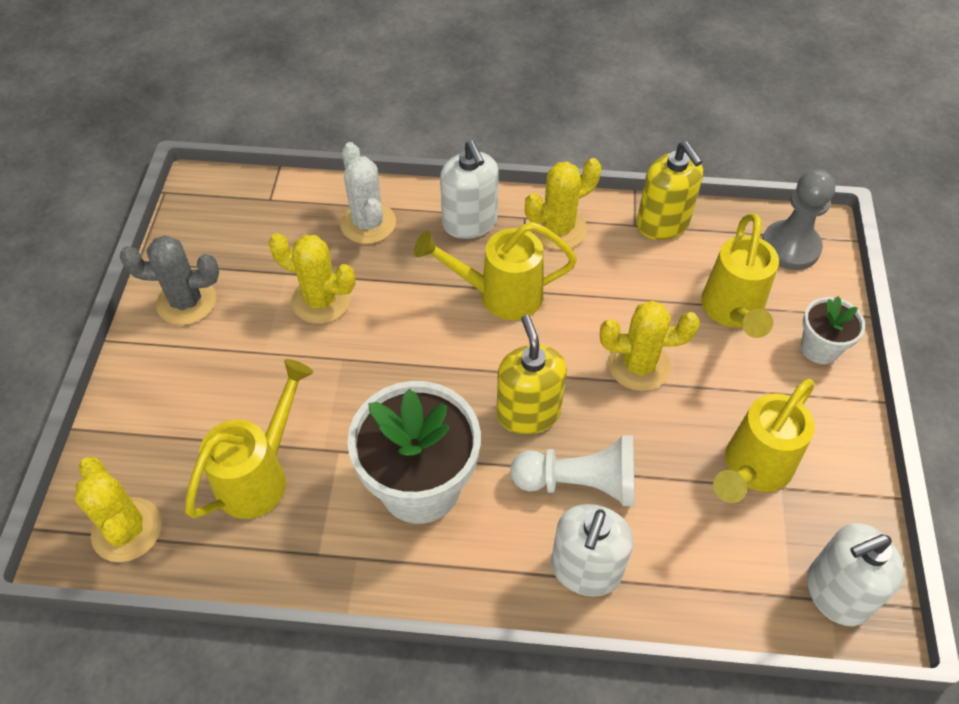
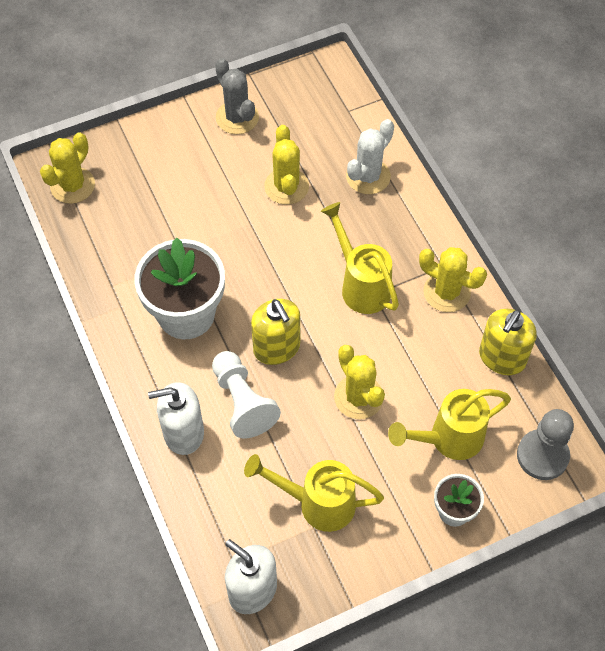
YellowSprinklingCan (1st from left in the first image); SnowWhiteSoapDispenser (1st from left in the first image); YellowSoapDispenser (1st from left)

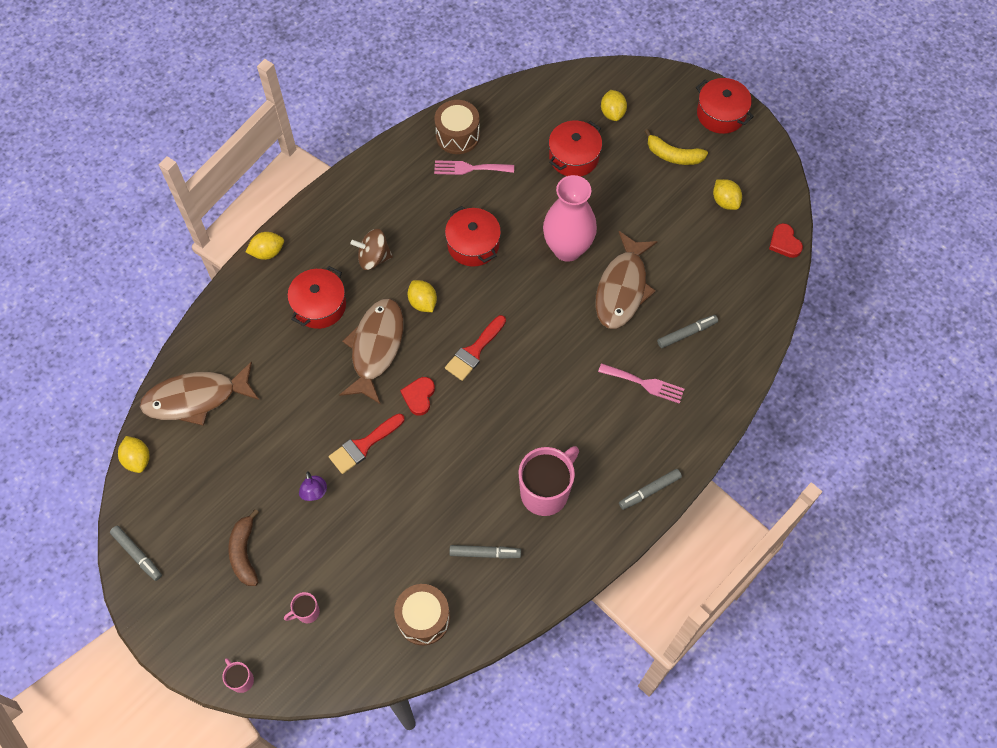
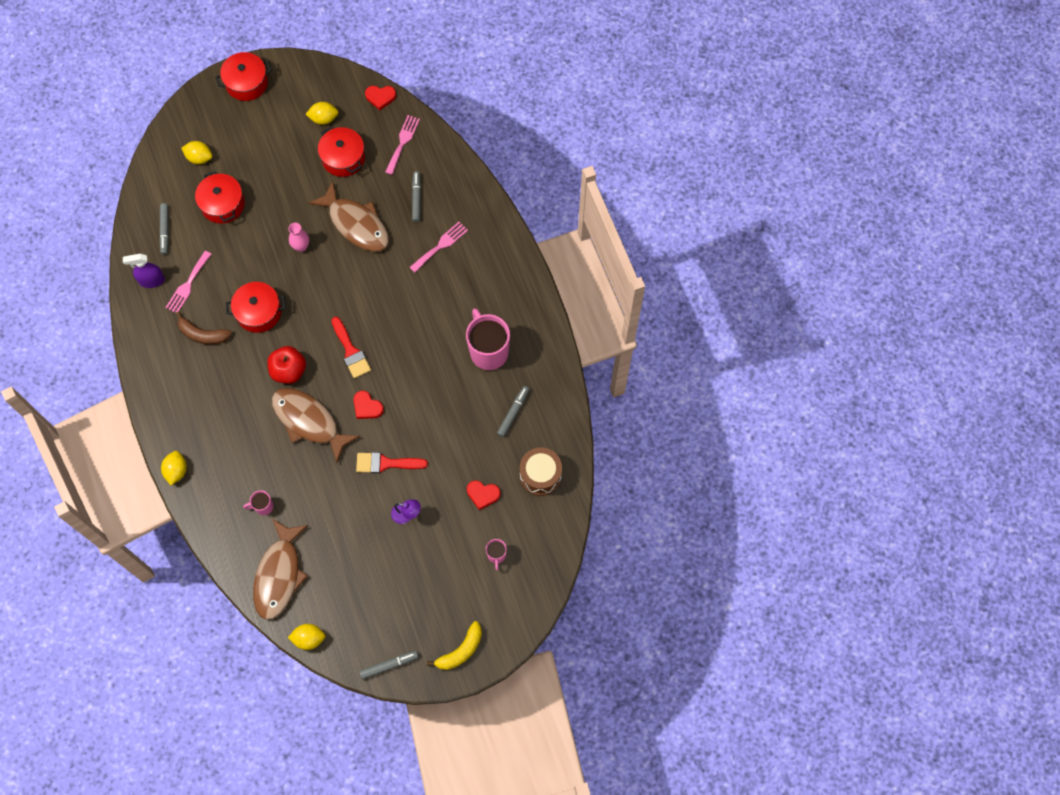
DarkBrownSpinningTop; RosyFork (2nd from left); RedHeart (3rd from left); RosyCoffeeMug (1st from left); DarkBrownBanana; RedPot (4th from left); GreyMarker (1st from left); YellowBanana; RedAppleFruit; VioletSprayBottle; RedPaintbrush (2nd from left); RosyTallVase

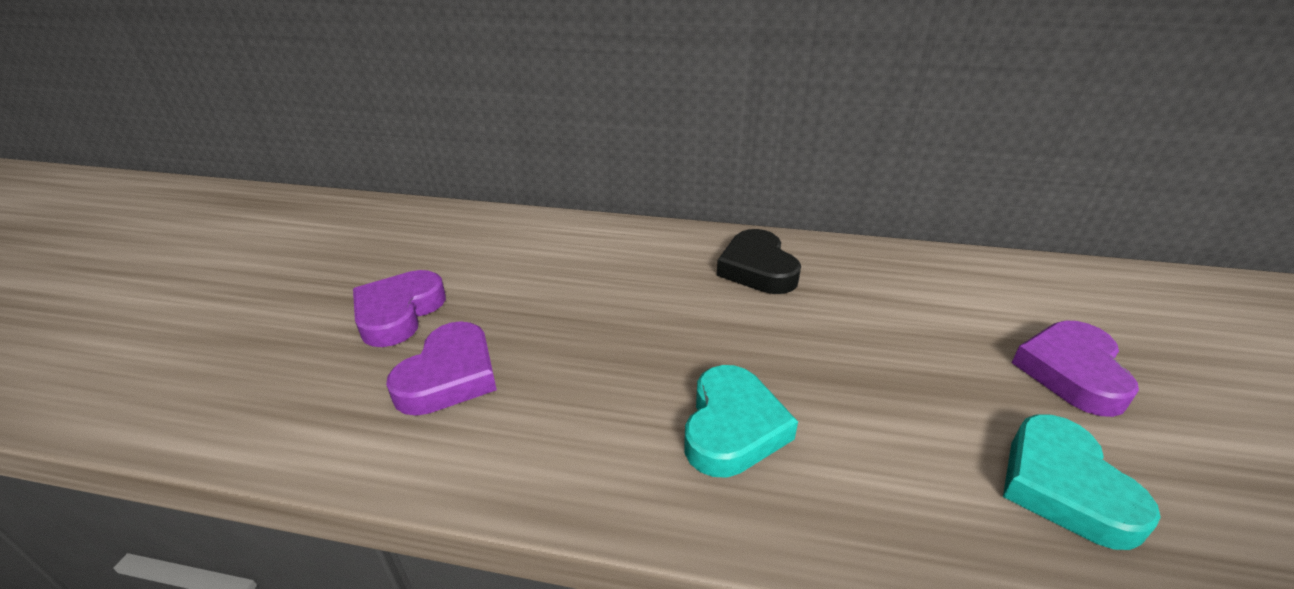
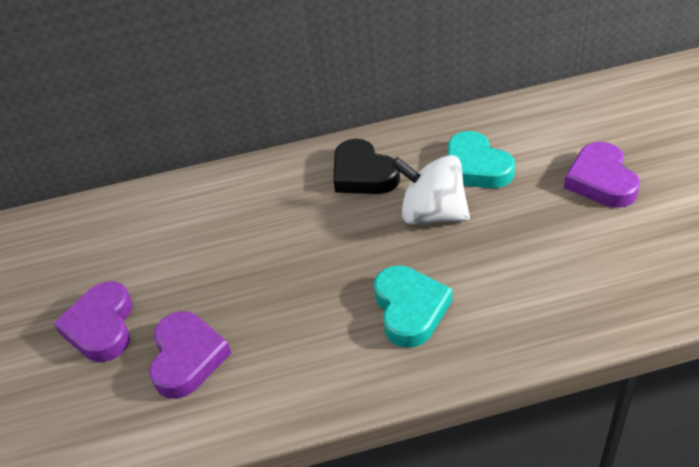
SnowWhiteSpinningTop; TurquoiseHeart (2nd from left)

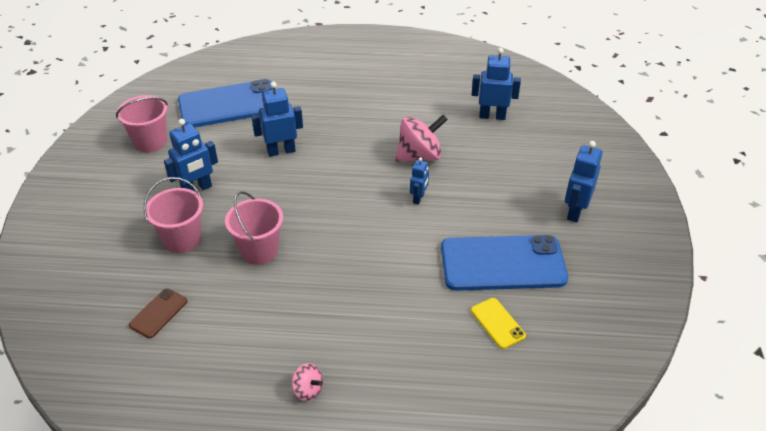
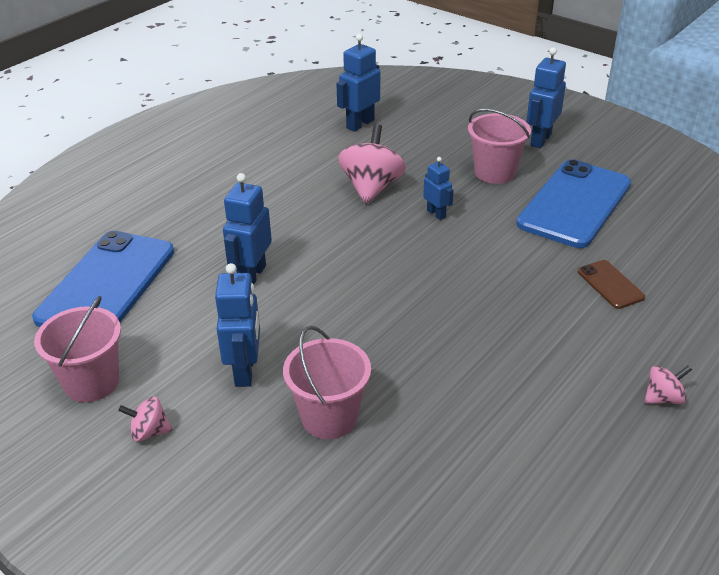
YellowPhone; RosySpinningTop (1st from left); DarkBrownPhone; RosyPail (3rd from left); CobaltRobot (5th from left)

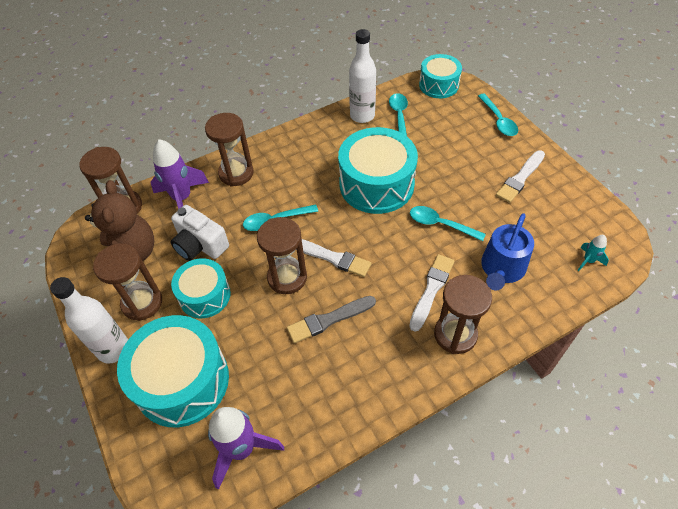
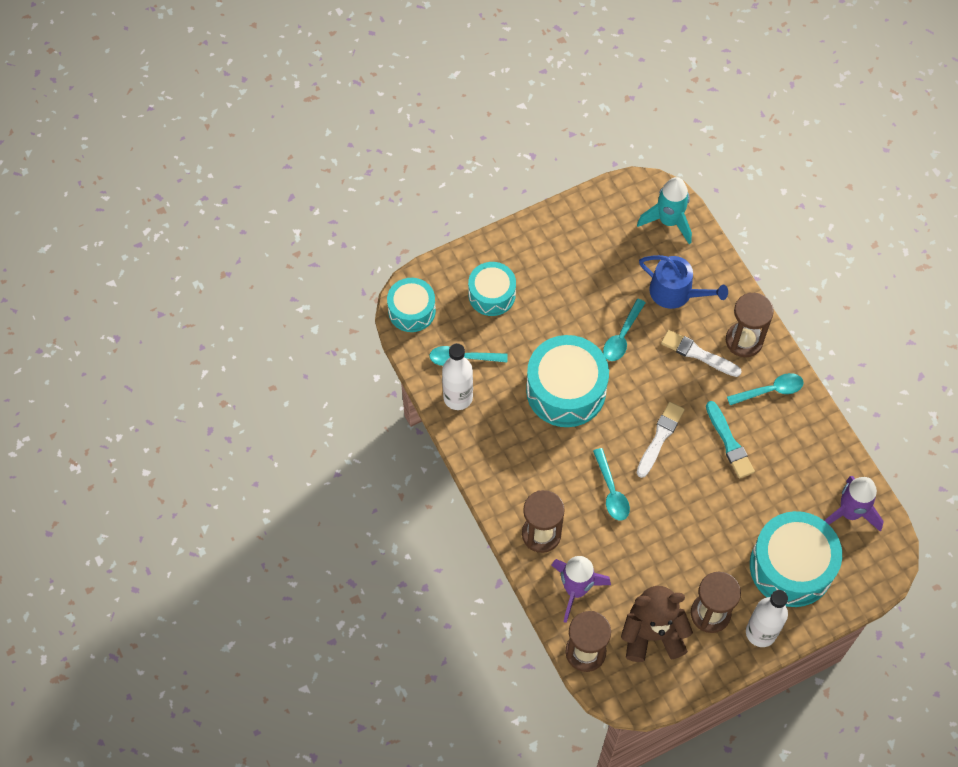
SnowWhiteCamera; DarkBrownSandglass (4th from left in the first image); SnowWhitePaintbrush (3rd from left in the first image); TurquoiseDrum (2nd from left); TurquoiseTeaspoon (4th from left); TurquoisePaintbrush; TurquoiseSpaceship

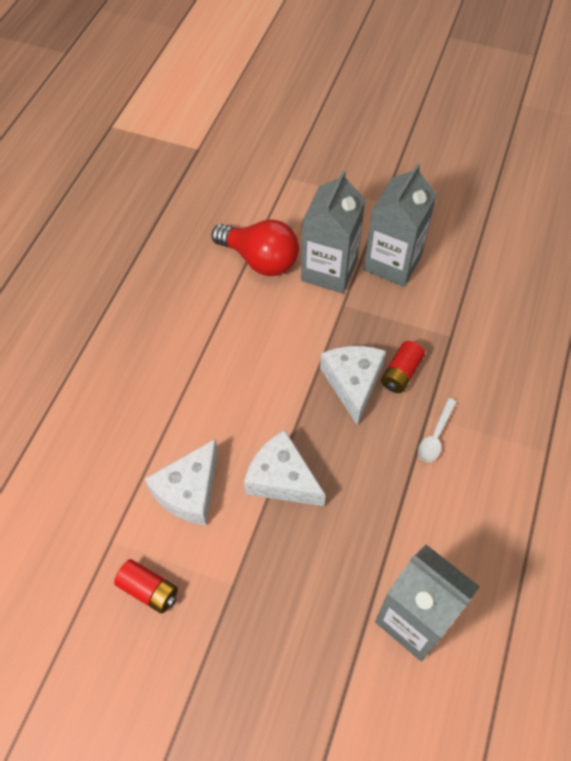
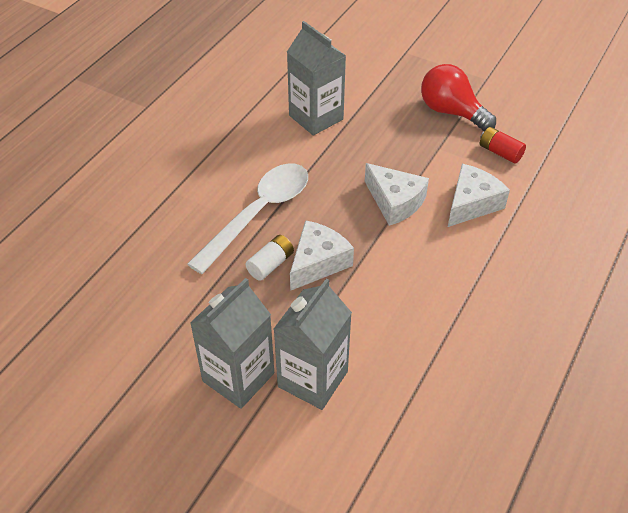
RedBulb; SnowWhiteBattery; SnowWhiteCheese (1st from left); SnowWhiteTeaspoon

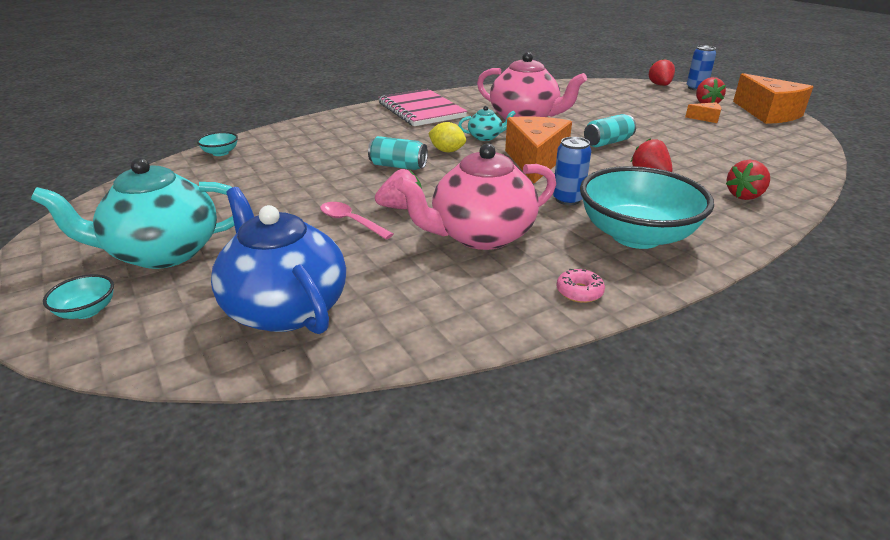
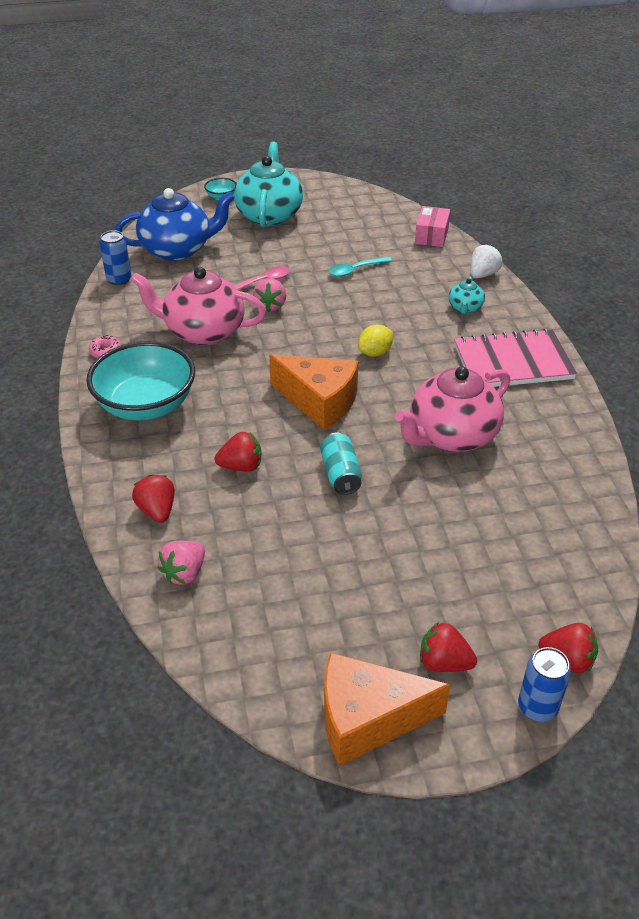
TurquoiseCan (1st from left in the first image); BrightOrangeCheese (2nd from left in the first image); RosyBerry (1st from left); TurquoiseTeaspoon; SnowWhiteBerry; TurquoiseChinaTeapot (2nd from left); CobaltCan (1st from left); RosyBox; RosyChinaTeapot (1st from left)

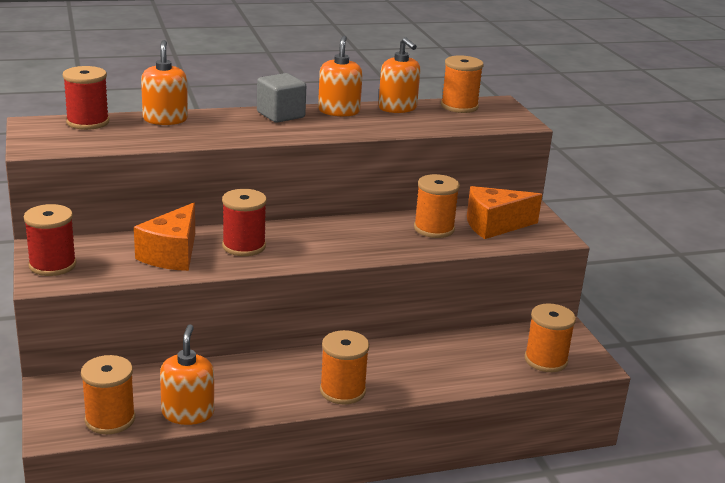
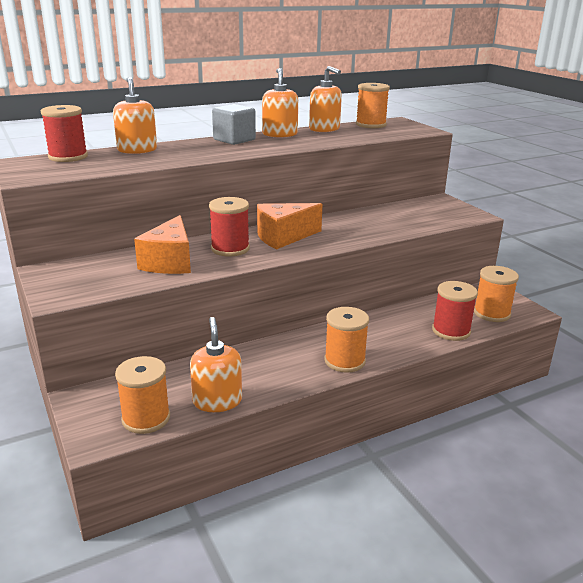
BrightOrangeReelOfThread (3rd from left in the first image); RedReelOfThread (3rd from left); BrightOrangeCheese (2nd from left)

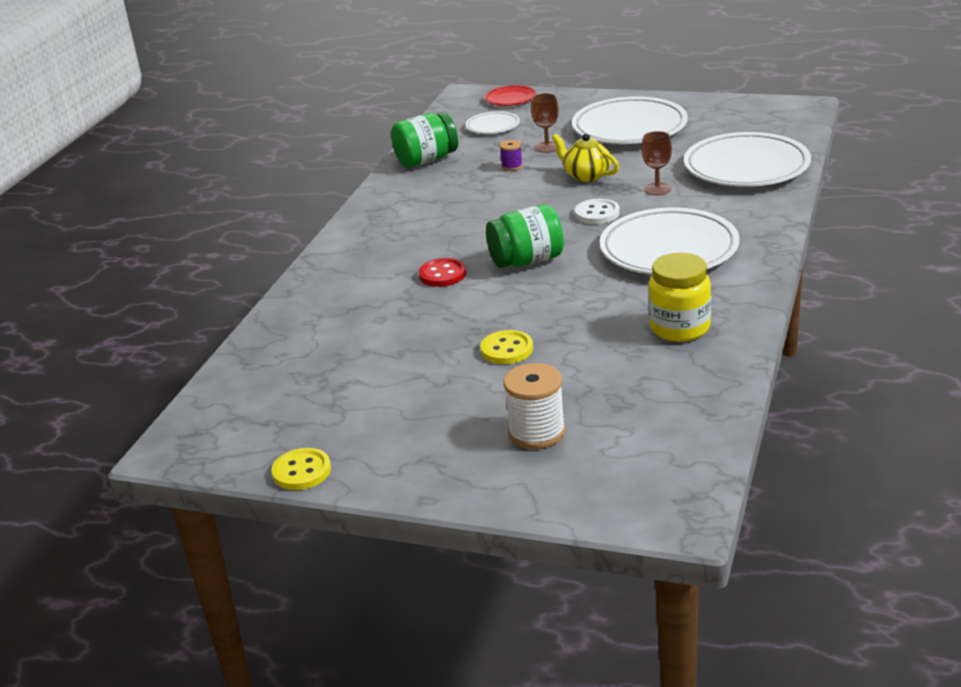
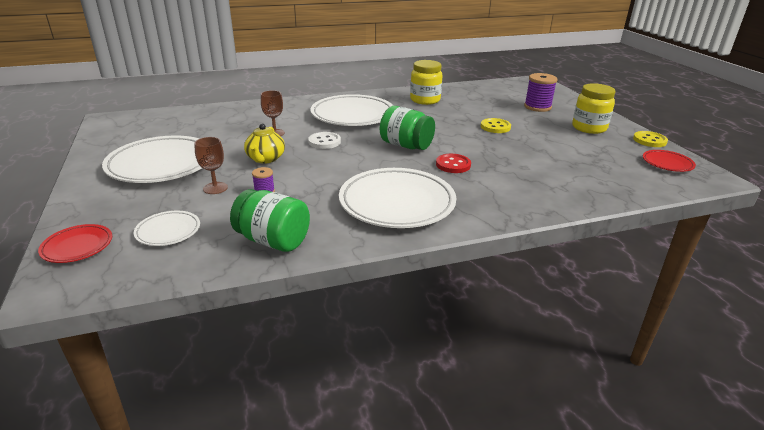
YellowJar (2nd from left); RedFlatDish (2nd from left); SnowWhiteFlatDish (4th from left); VioletReelOfThread (2nd from left)

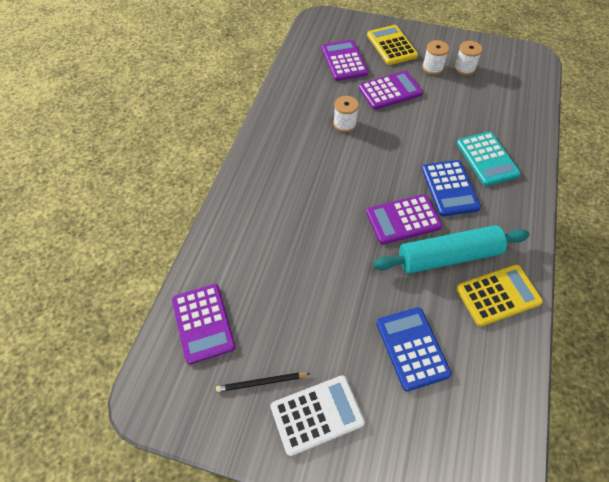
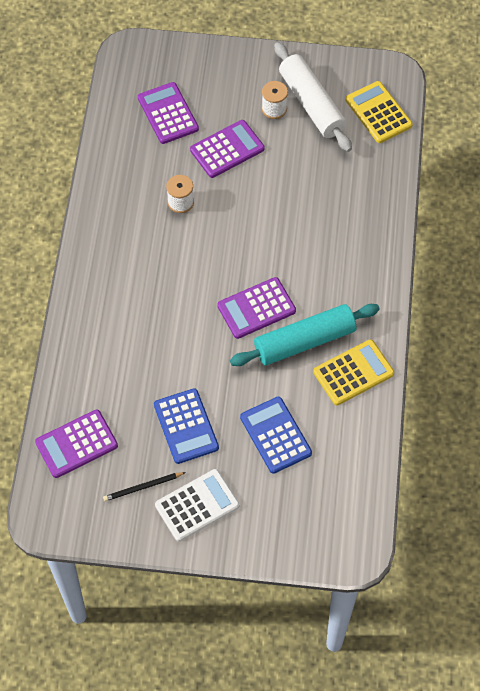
TurquoiseCalculator; YellowCalculator (2nd from left); CobaltCalculator (1st from left); SnowWhiteRollingPin; VioletCalculator (1st from left)

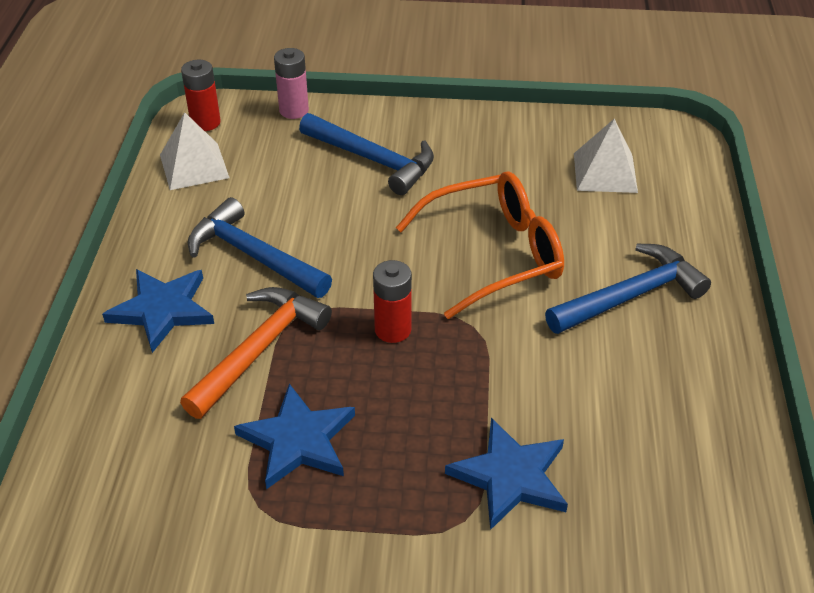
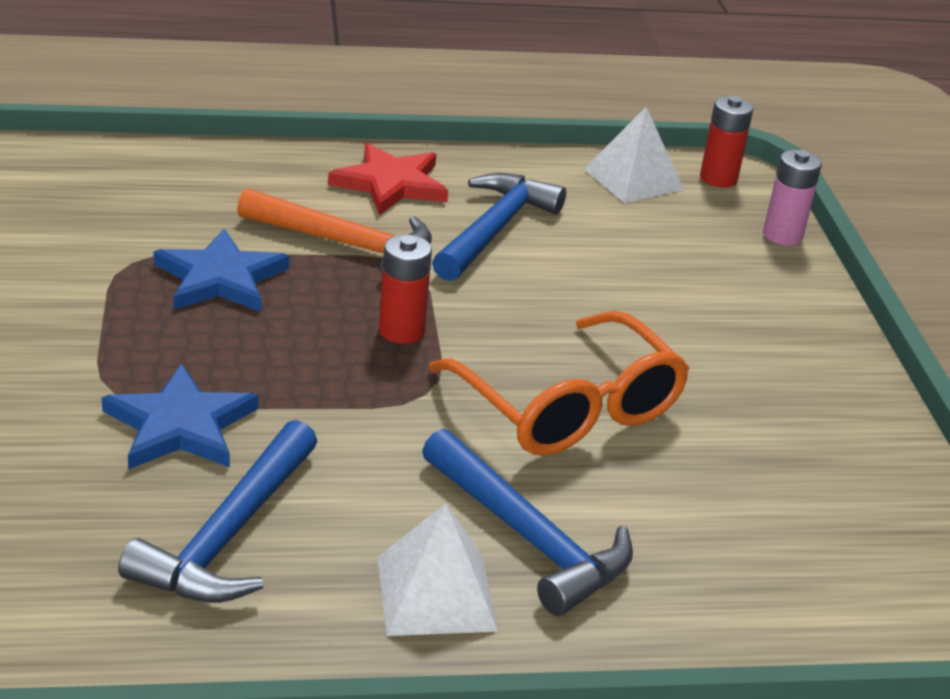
CobaltClawHammer (1st from left); SnowWhitePyramid (1st from left); RedStar

